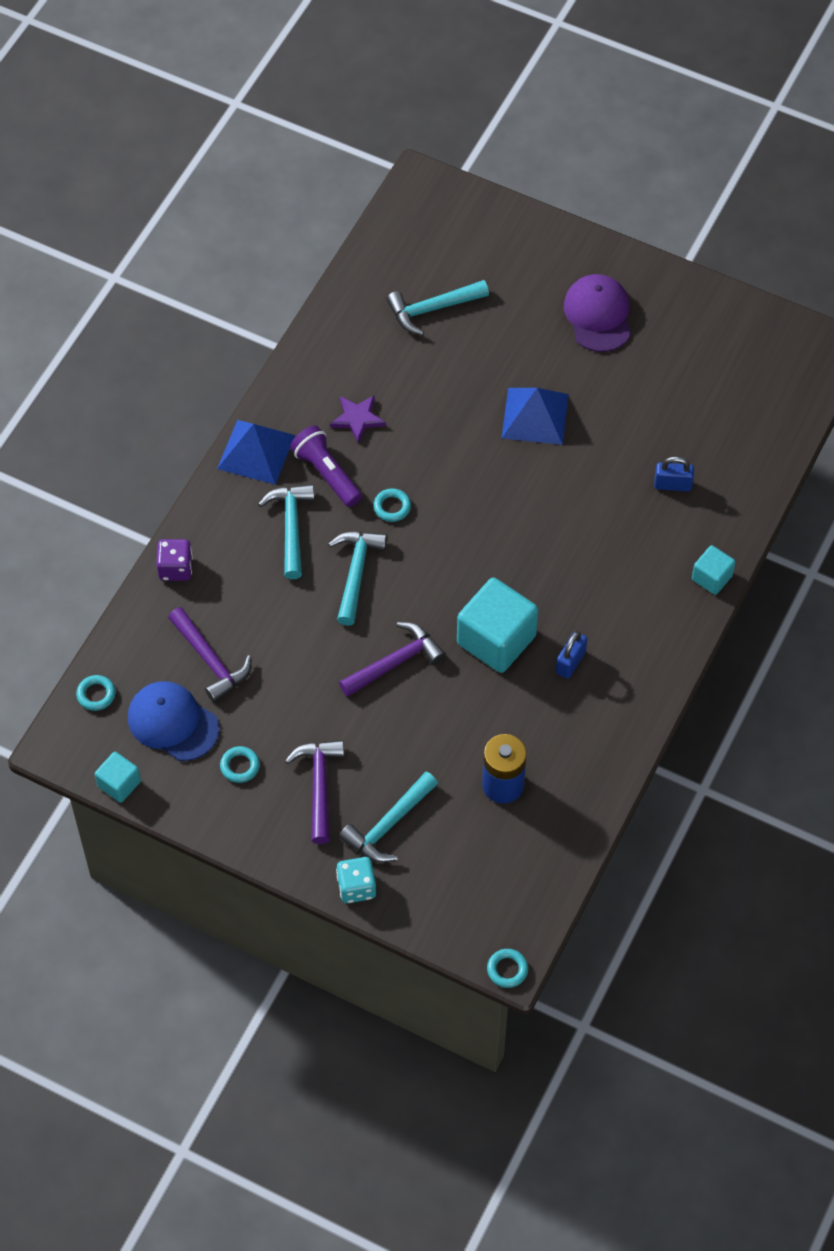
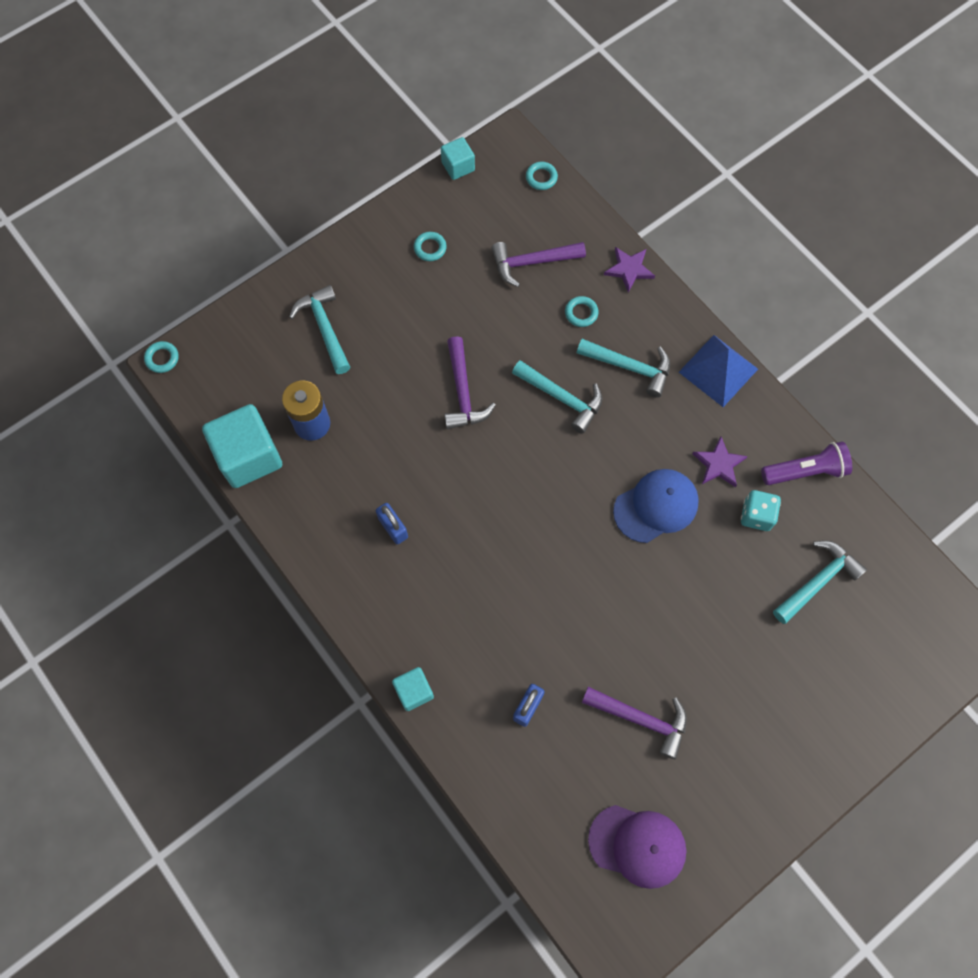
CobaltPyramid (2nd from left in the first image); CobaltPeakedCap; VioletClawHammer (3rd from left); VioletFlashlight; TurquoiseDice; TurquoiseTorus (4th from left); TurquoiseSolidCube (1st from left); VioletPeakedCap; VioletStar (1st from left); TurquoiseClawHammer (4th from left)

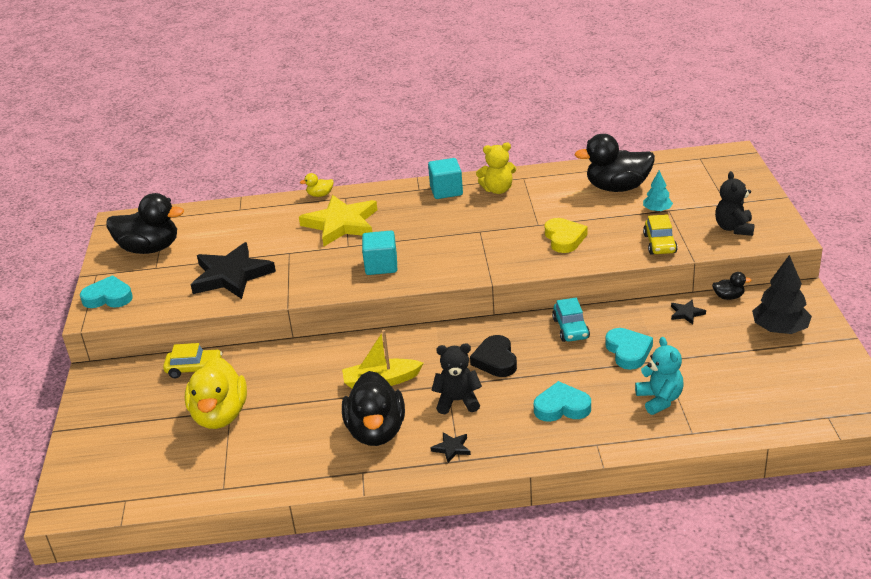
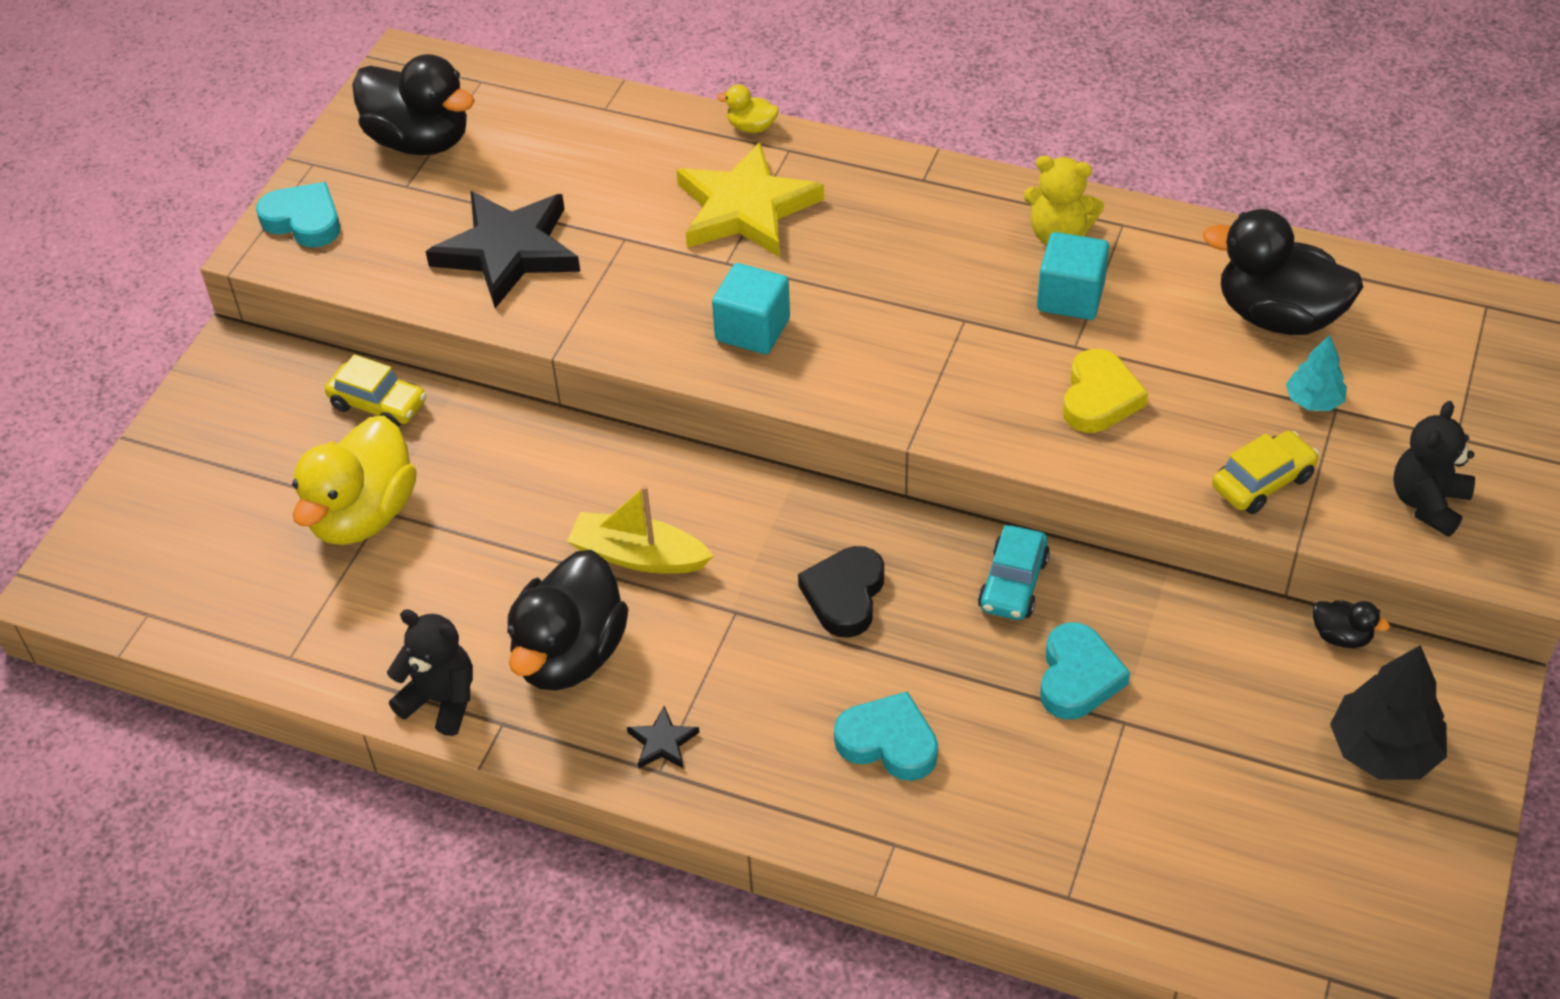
TurquoiseStuffedBear; EbonyStar (3rd from left in the first image); TurquoiseSolidCube (2nd from left); EbonyStuffedBear (1st from left); YellowCar (2nd from left)

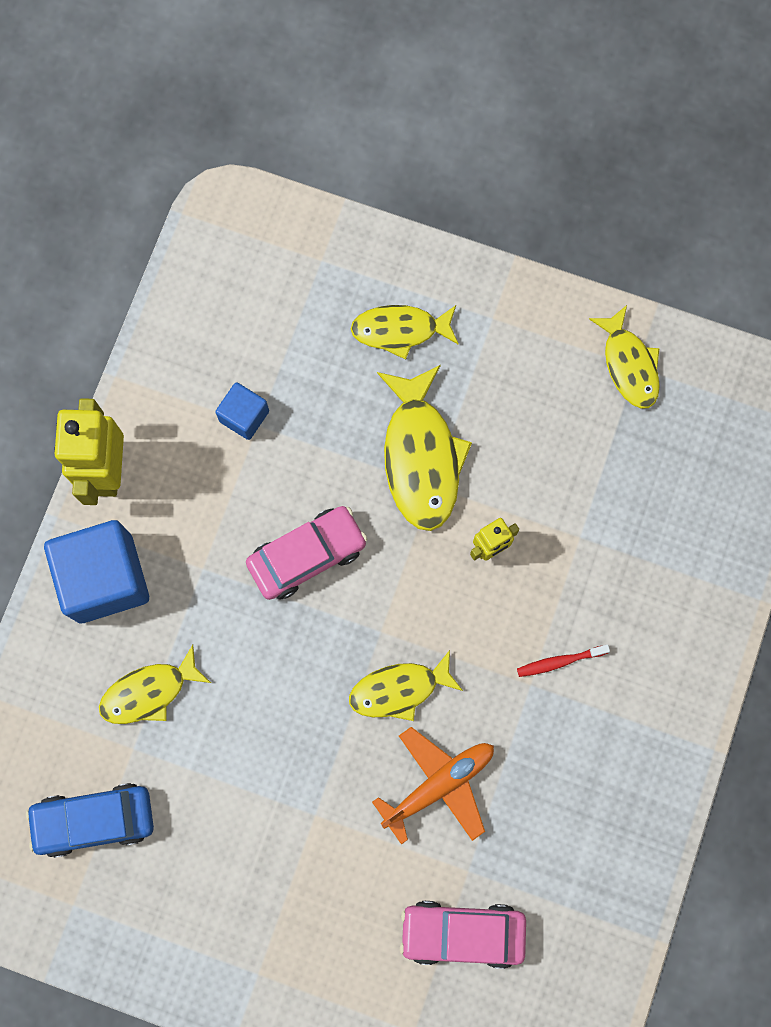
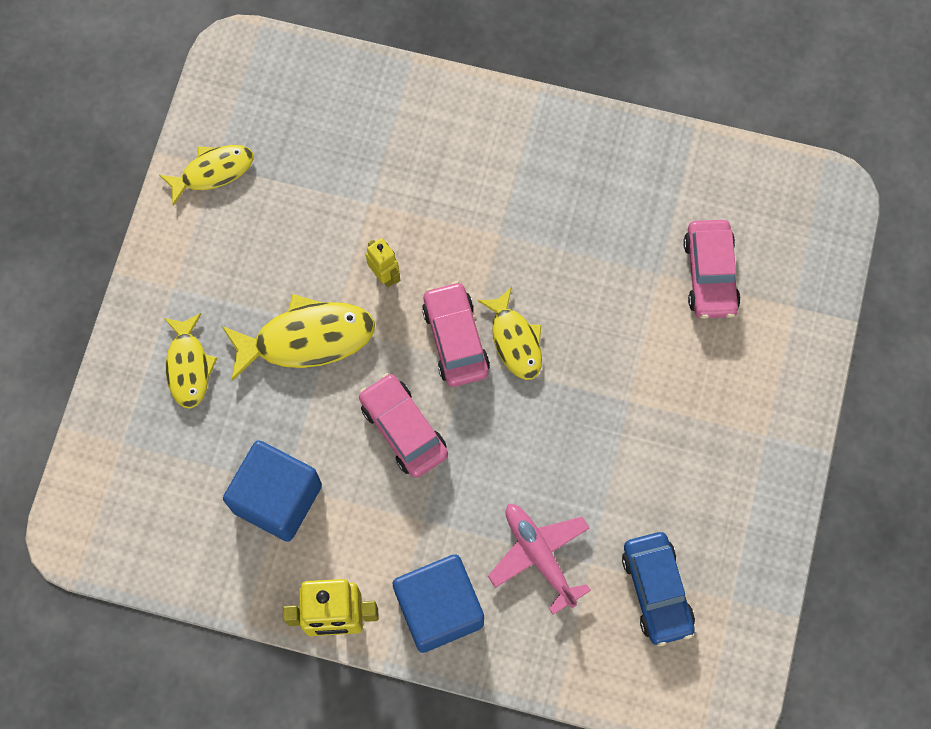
BrightOrangePlane; RedToothBrush; RosyCar (2nd from left); RosyPlane; CobaltSolidCube (1st from left)

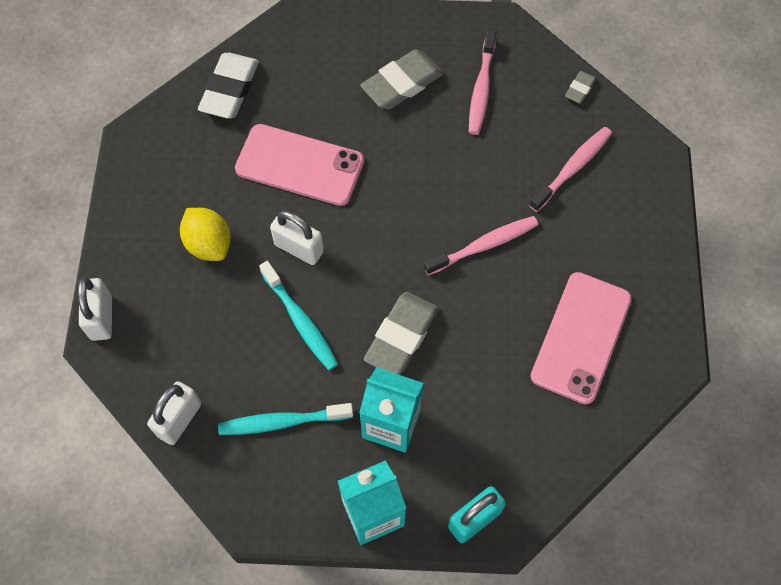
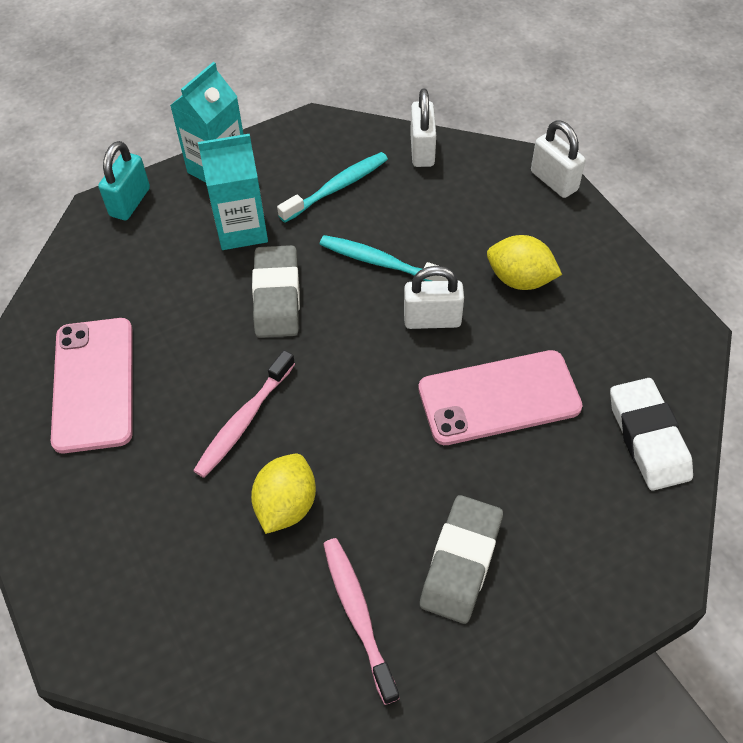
RosyToothBrush (3rd from left in the first image); GreyEraser (3rd from left in the first image); YellowToyLemon (1st from left)

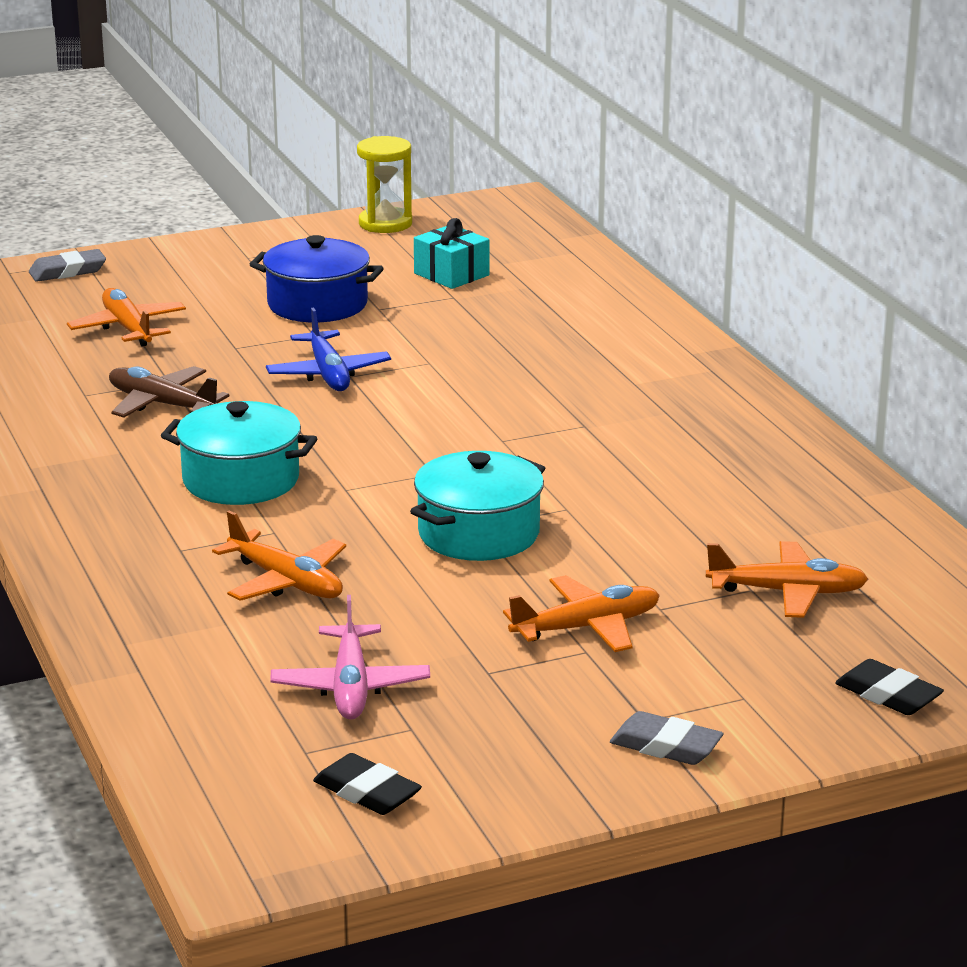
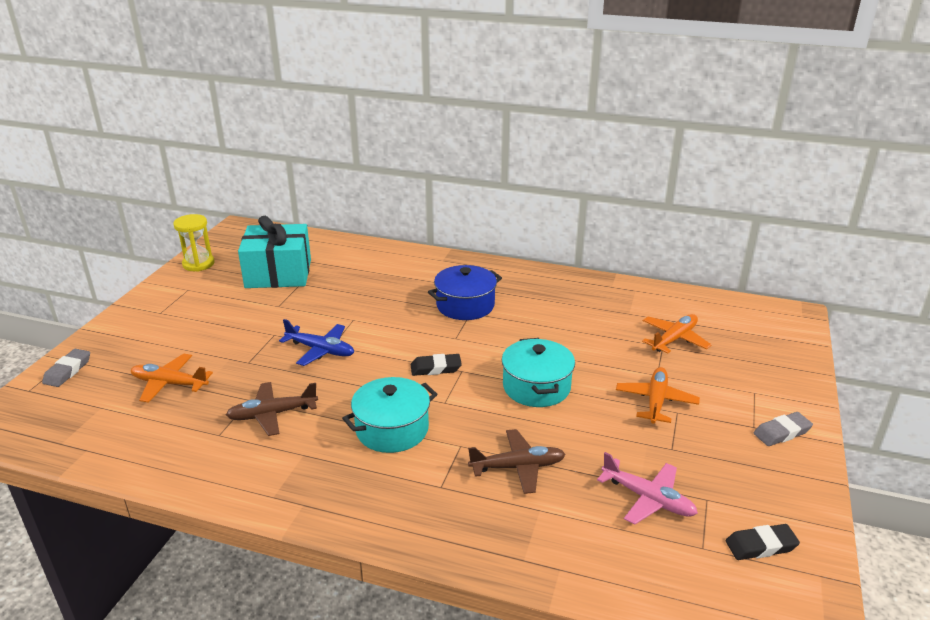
CobaltPot; EbonyEraser (1st from left); DarkBrownPlane (2nd from left); TurquoiseGift

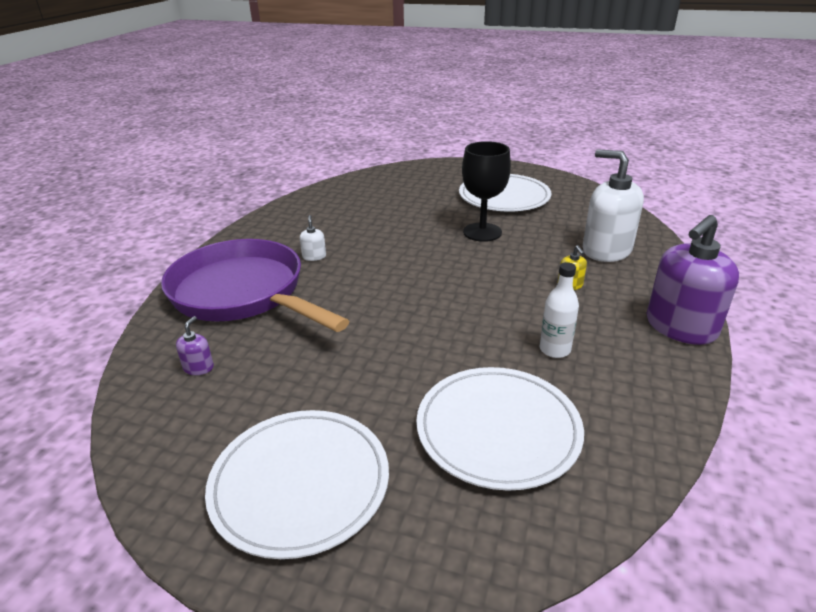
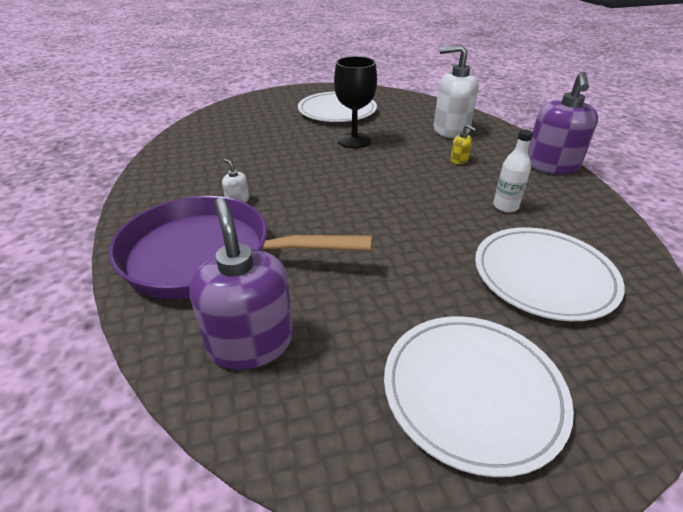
VioletSoapDispenser (1st from left)

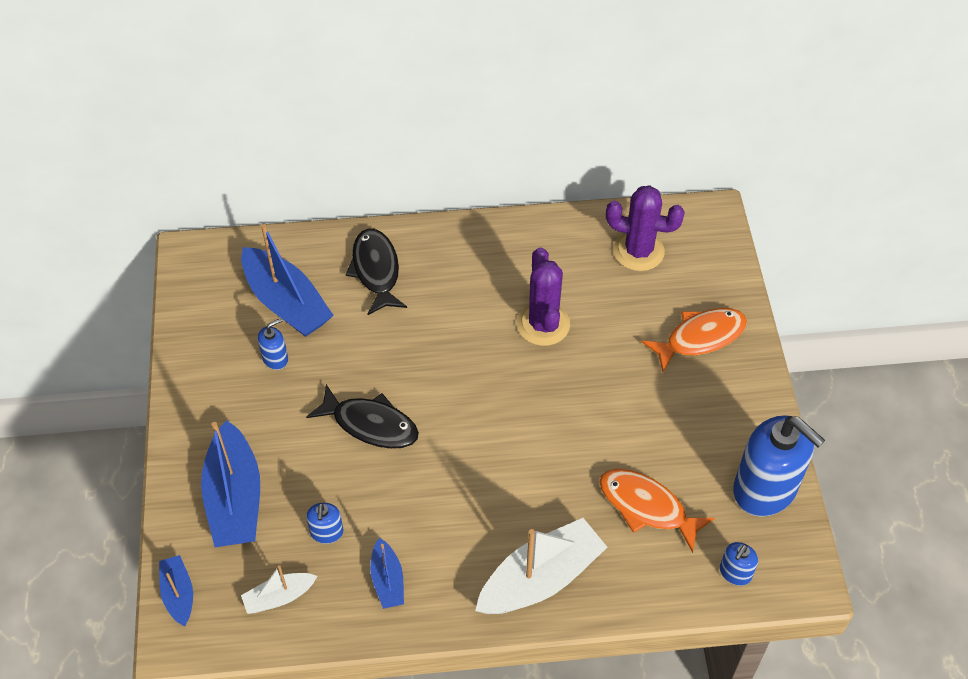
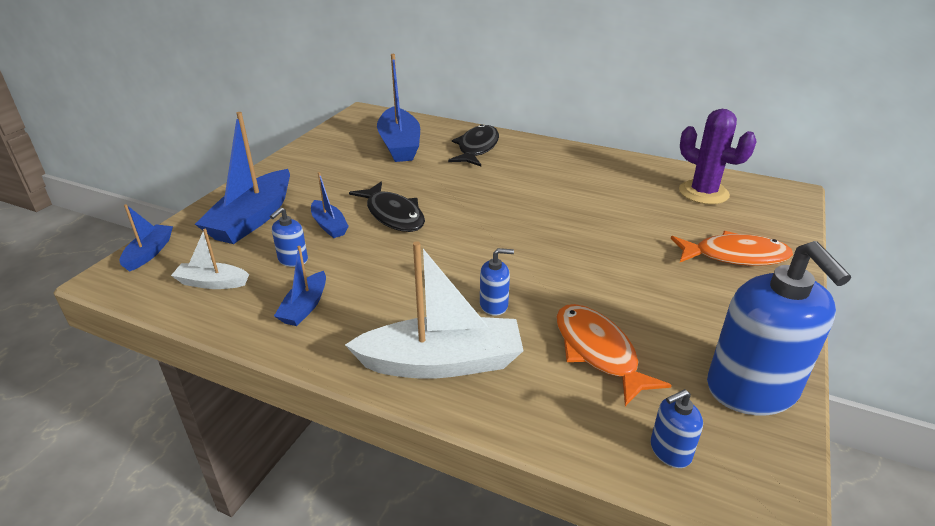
VioletSaguaroCactus (1st from left in the first image); CobaltToyBoat (4th from left); CobaltSoapDispenser (2nd from left)

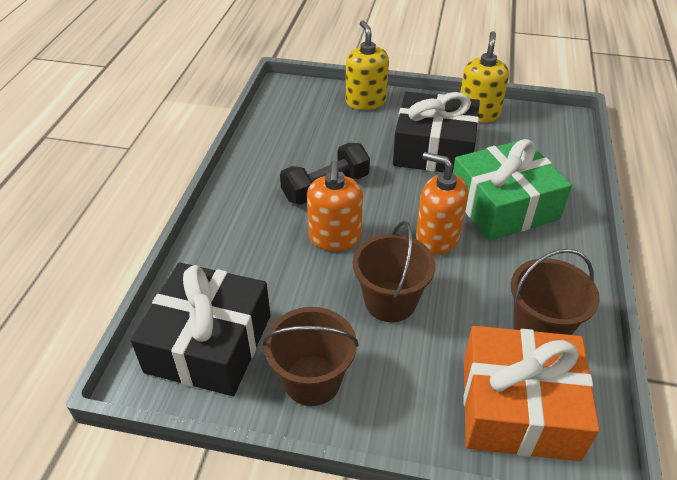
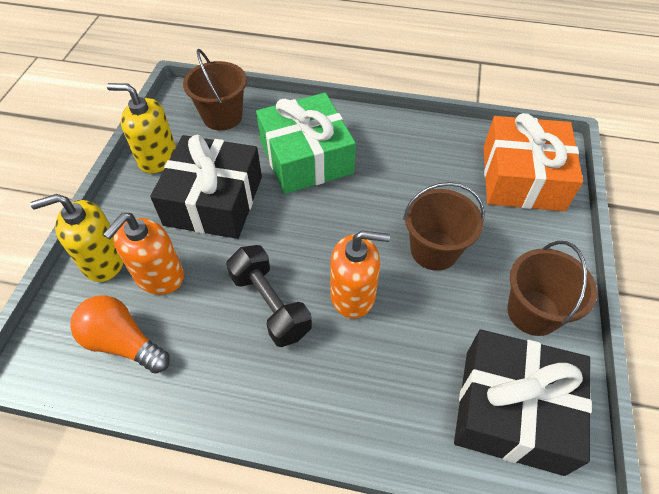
BrightOrangeBulb; BrightOrangeSoapDispenser (1st from left); DarkBrownPail (1st from left)

